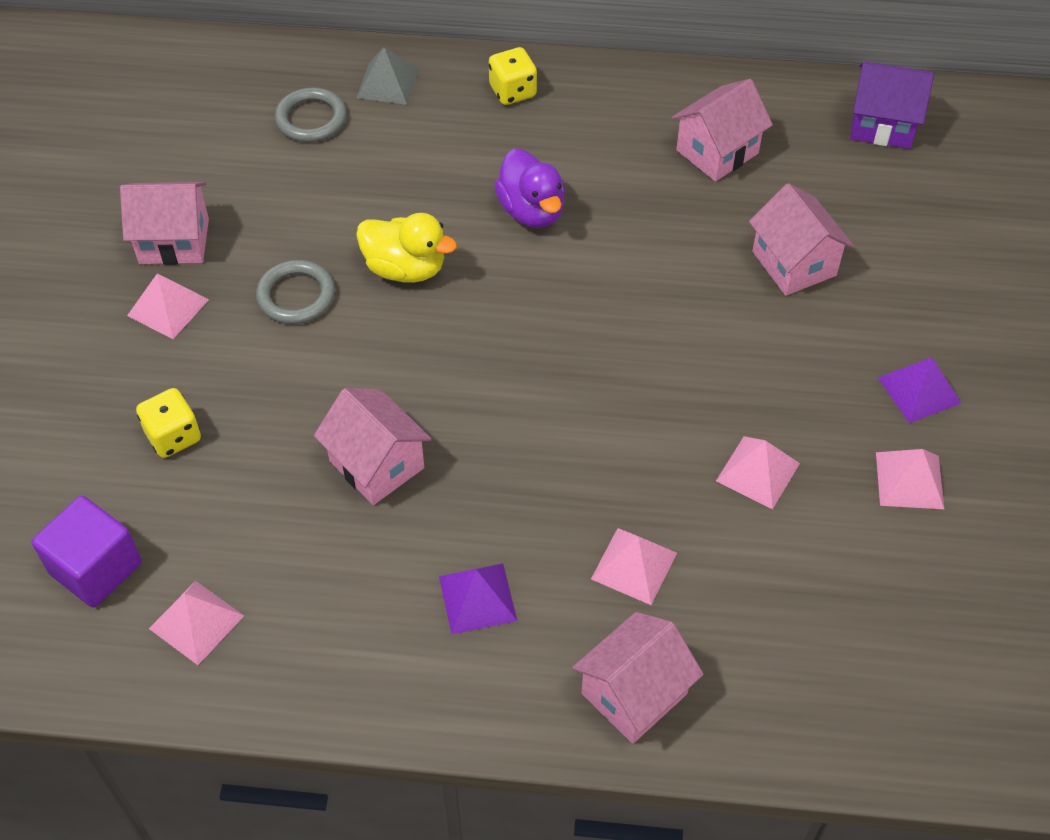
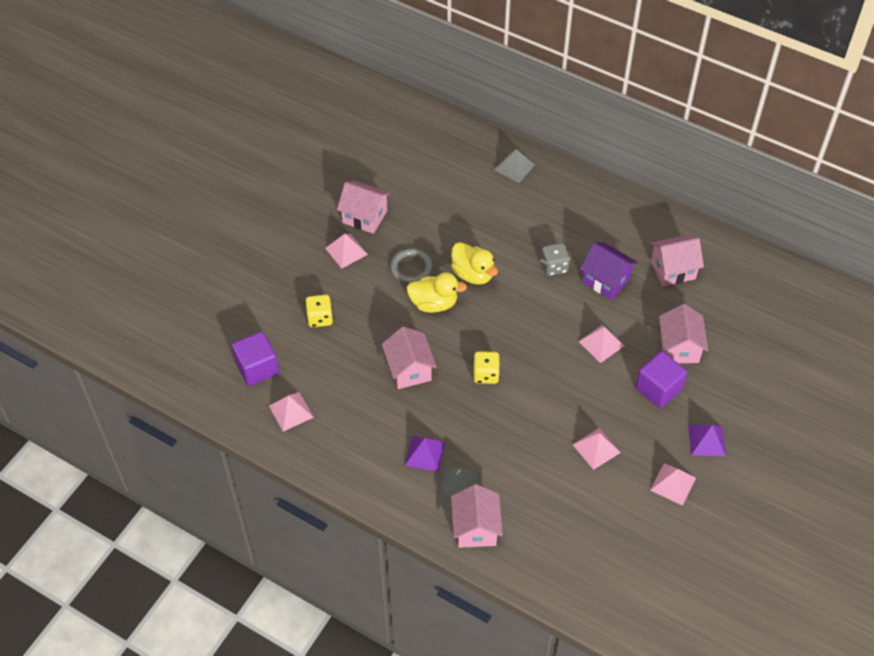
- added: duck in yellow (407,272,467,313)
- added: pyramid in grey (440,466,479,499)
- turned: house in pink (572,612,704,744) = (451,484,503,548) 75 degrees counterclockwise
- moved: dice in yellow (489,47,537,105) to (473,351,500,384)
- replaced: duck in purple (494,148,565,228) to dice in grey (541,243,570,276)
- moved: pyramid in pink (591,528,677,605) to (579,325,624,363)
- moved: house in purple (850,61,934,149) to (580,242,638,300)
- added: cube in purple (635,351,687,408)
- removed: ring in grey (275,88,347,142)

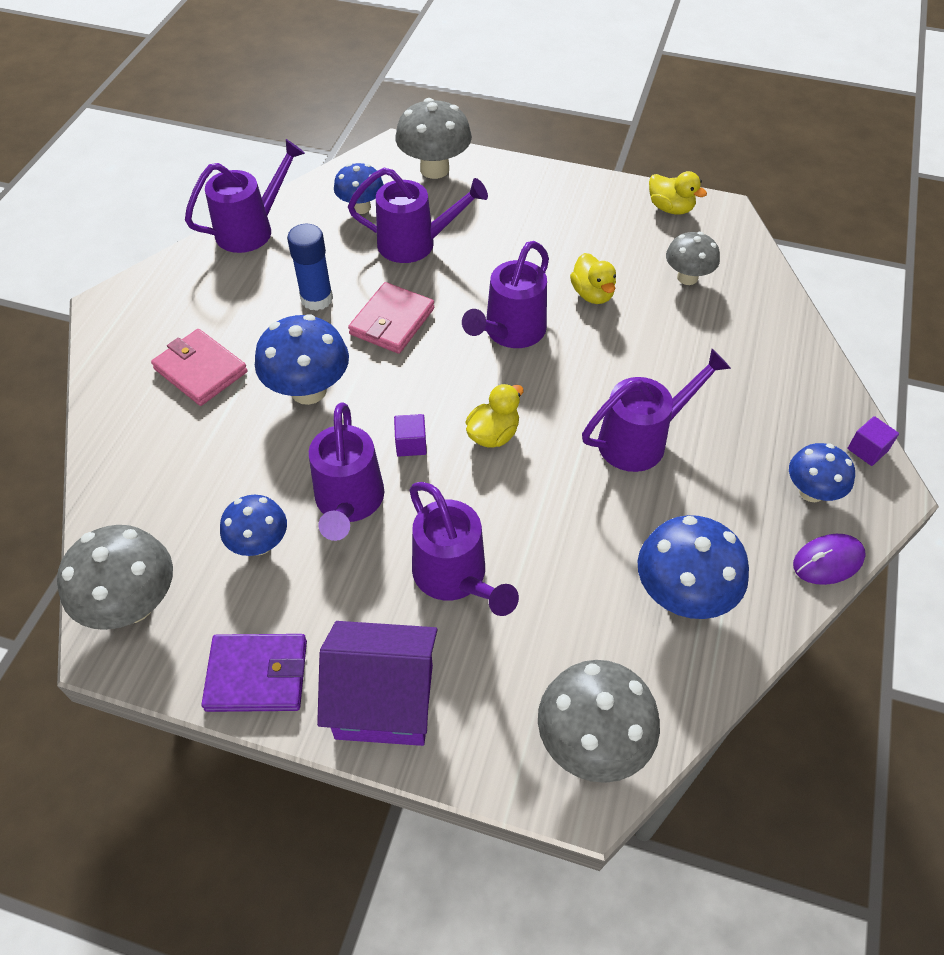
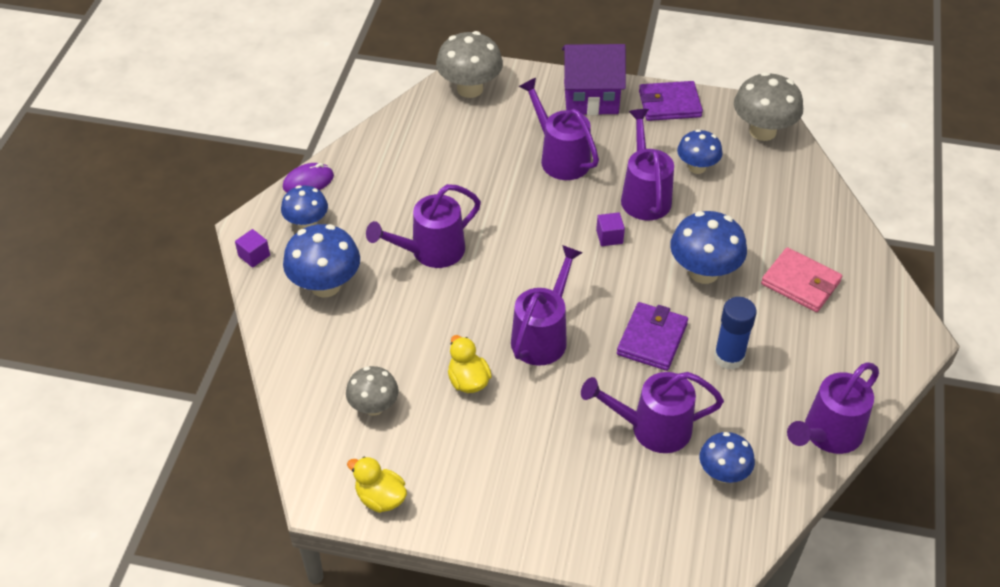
- moved: mushroom in blue (638,515,749,619) to (283,224,360,298)
- recoloured: wallet in pink (348,282,434,354) to wallet in purple (617,302,688,371)
- removed: mushroom in grey (395,98,472,179)
- removed: duck in yellow (466,384,524,447)

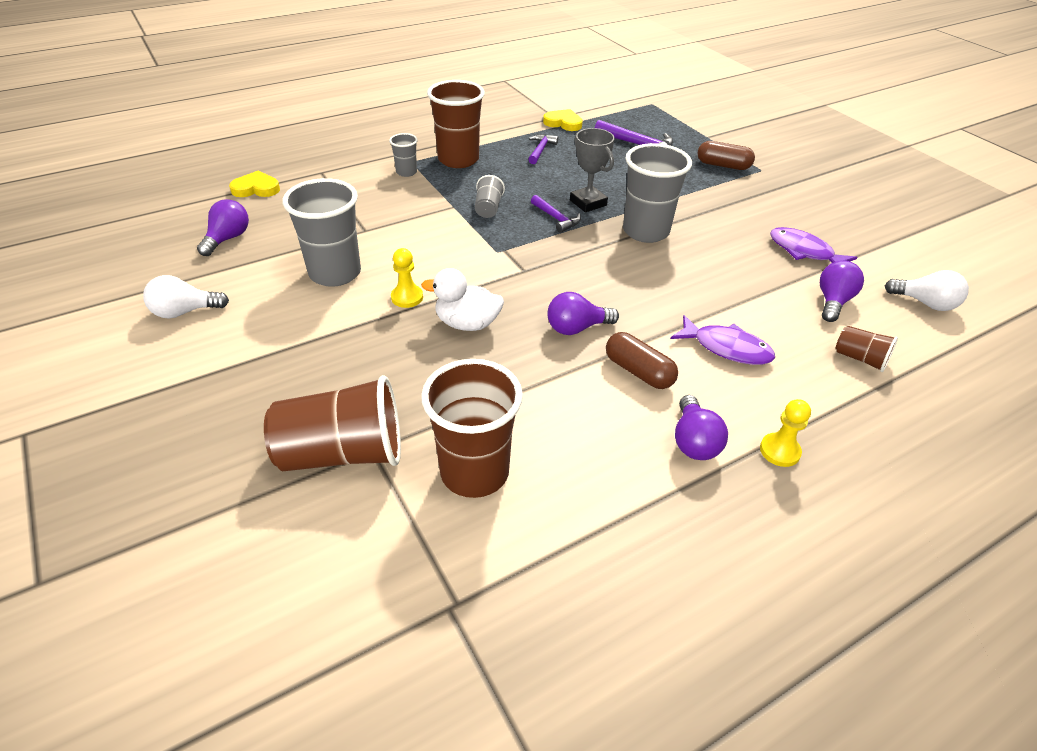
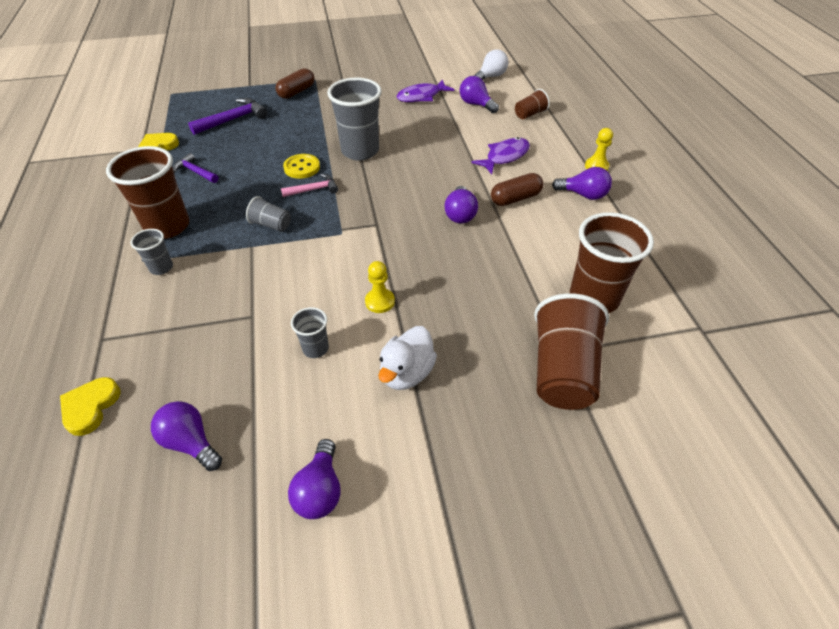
- recoloured: hammer in purple (531,195,581,233) to hammer in pink (281,174,338,197)
- replaced: trophy in grey (570,128,615,212) to button in yellow (283,154,320,179)
- recoloured: light bulb in white (143,275,229,319) to light bulb in purple (288,439,341,519)
- resized: cup in grey (282,178,361,287) = (291,307,329,358) x0.49
- moved: duck in white (421,268,504,331) to (378,326,437,390)

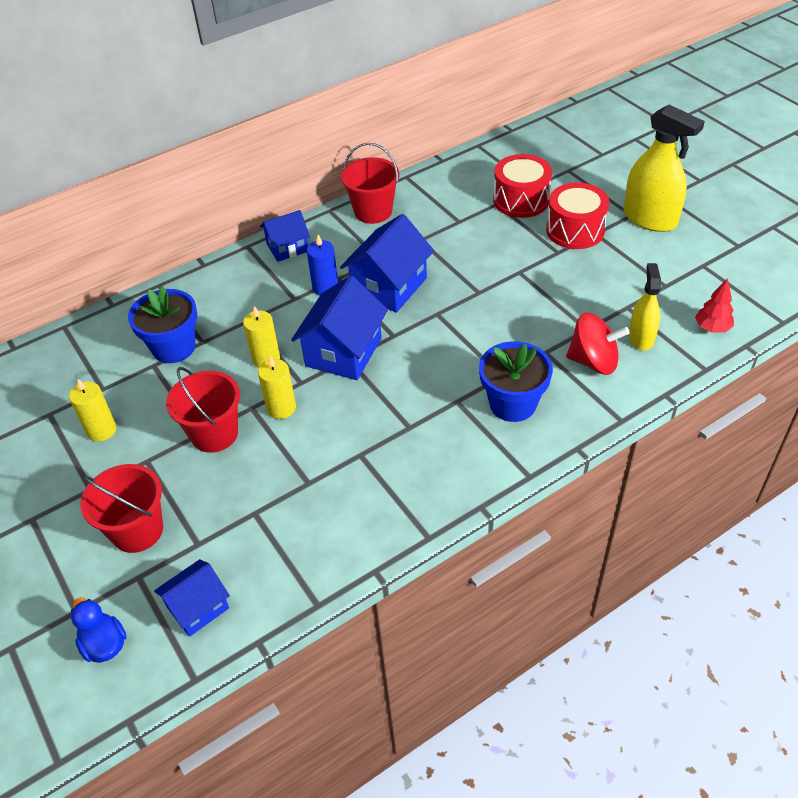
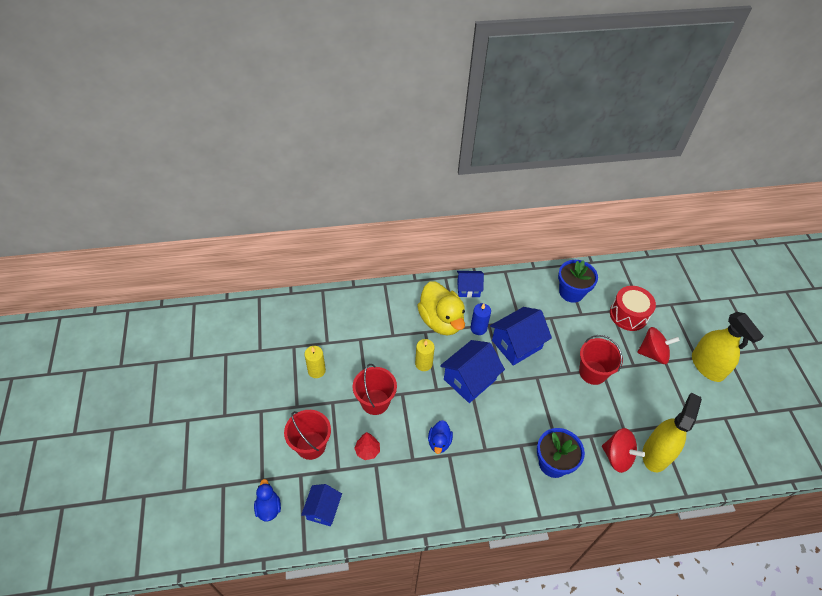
- turned: house in blue (154,559,230,637) = (301,484,342,526) 60 degrees counterclockwise
- moved: tree in red (695,278,734,333) to (354,432,380,460)
- added: duck in yellow (417,281,465,336)
- added: duck in blue (428,420,453,454)
- moved: flower pot in blue (128,286,197,363) to (558,260,598,303)
- moved: bucket in red (341,143,400,224) to (579,335,623,385)
- replaced: drum in red (546,183,609,249) to spinning top in red (637,327,680,364)
- resized: spray bottle in yellow (629,263,661,350) = (643,393,702,472) x1.66
- removed: candle in yellow (258,356,296,419)

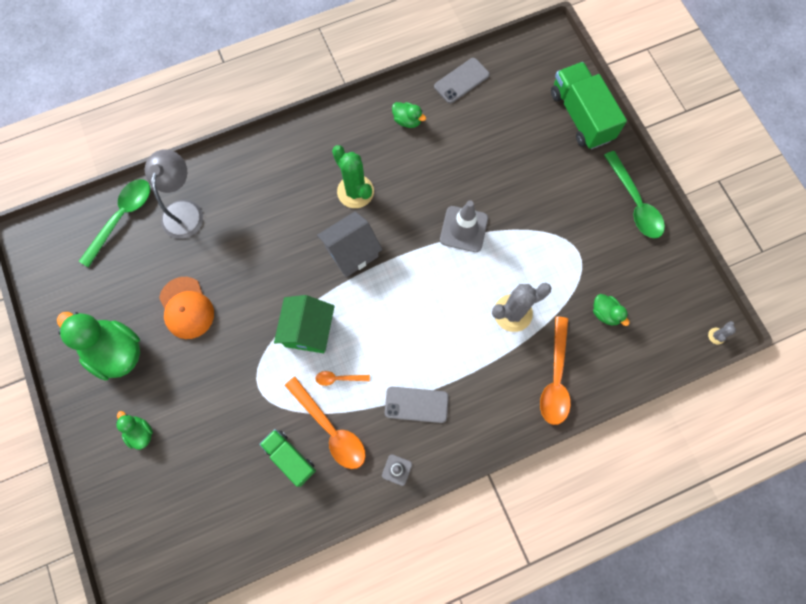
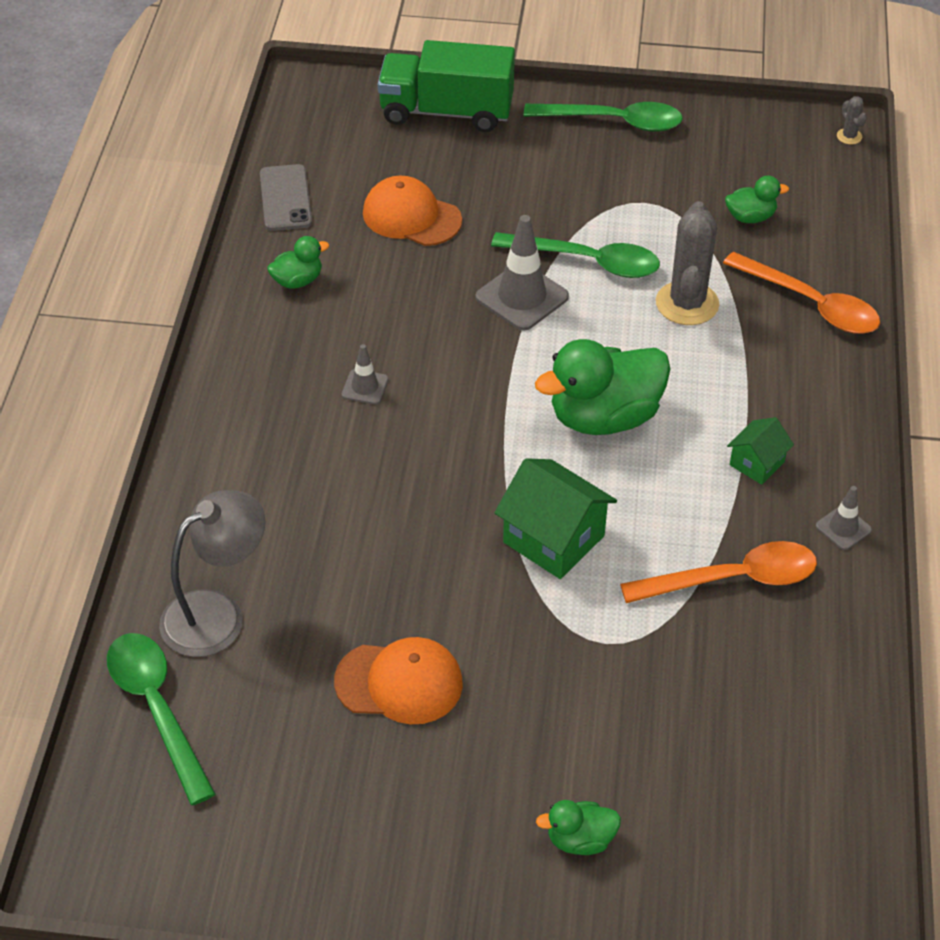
- turned: lamp in grey (145,149,203,239) = (159,490,265,657) 105 degrees clockwise
- replaced: cactus in green (332,145,374,208) to traffic cone in grey (342,344,388,404)
- added: cap in orange (363,176,462,246)
- added: spoon in green (491,232,660,278)
- moved: duck in green (57,312,140,380) to (535,339,671,435)
- replaced: phone in grey (385,387,449,423) to house in green (727,417,794,485)
- removed: truck in green (259,429,316,487)
- removed: spoon in orange (315,371,370,386)
- removed: house in grey (317,211,383,277)

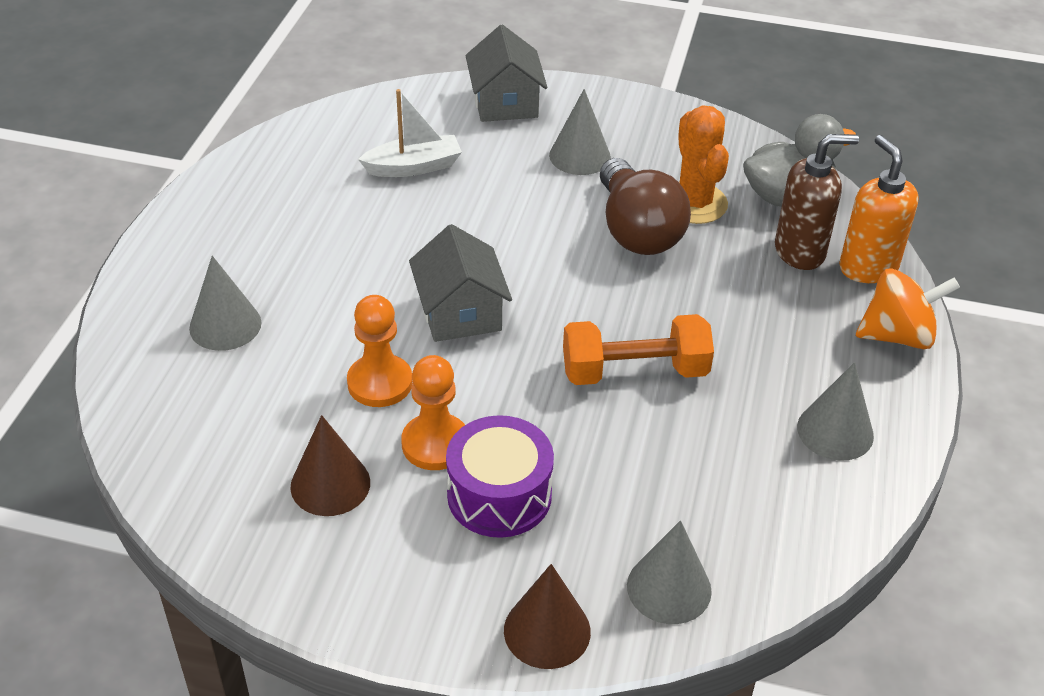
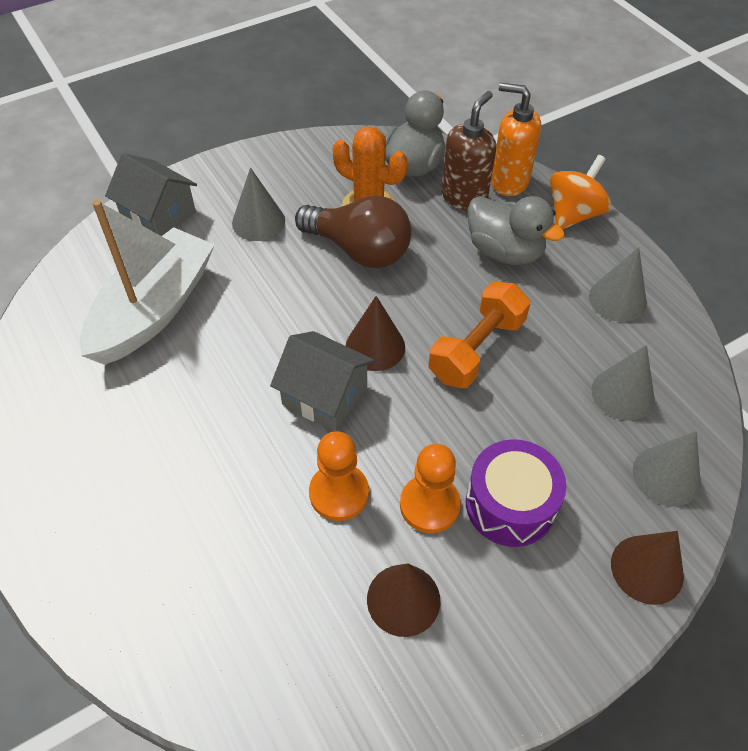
- resized: boat in white (358,89,462,177) = (80,199,215,365) x1.83
- added: cone in brown (346,296,405,371)
- added: duck in grey (468,196,565,265)
- moved: cone in grey (189,256,261,351) to (591,345,655,421)

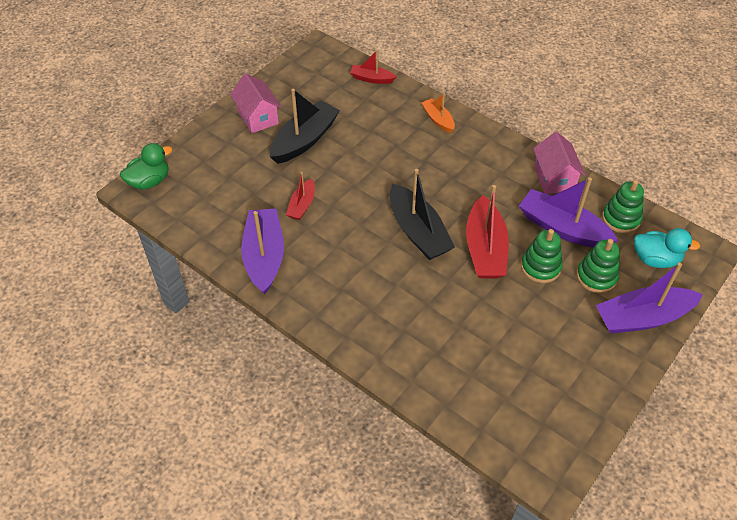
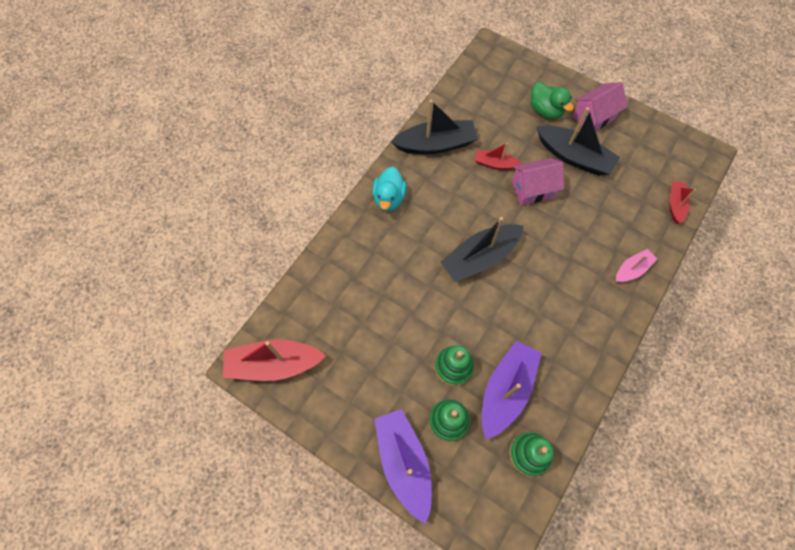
- moved: boat in red (466,185,509,278) to (223,340,326,381)
- moved: duck in turquoise (634,228,700,268) to (372,167,407,211)
- recoloured: boat in purple (241,209,284,294) to boat in black (391,100,478,154)
- moved: house in pink (533,132,585,194) to (512,158,564,205)
- moved: duck in green (120,143,172,190) to (531,82,574,119)
- recoloured: boat in orange (422,93,455,133) to boat in pink (616,249,657,282)

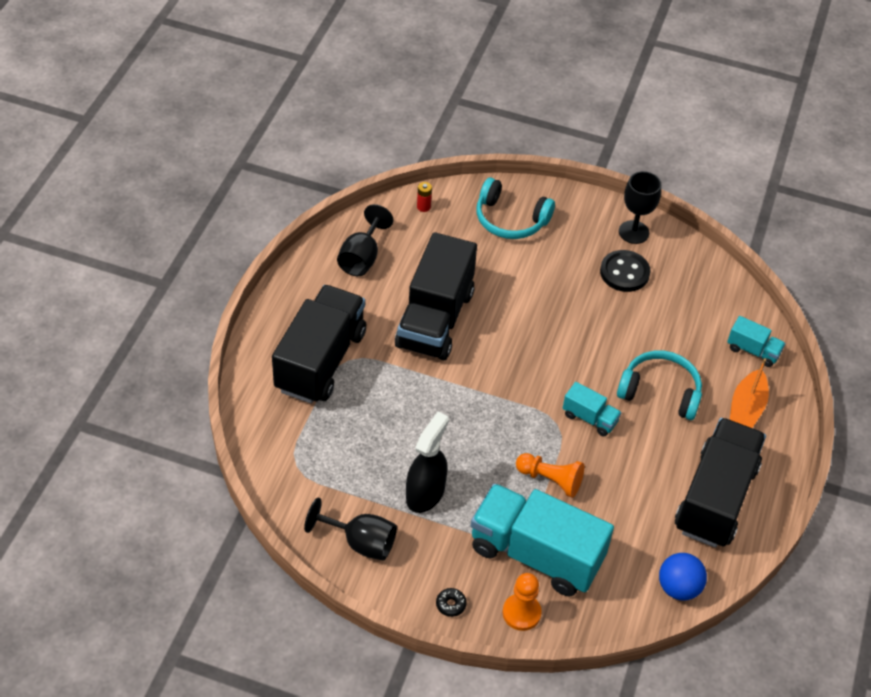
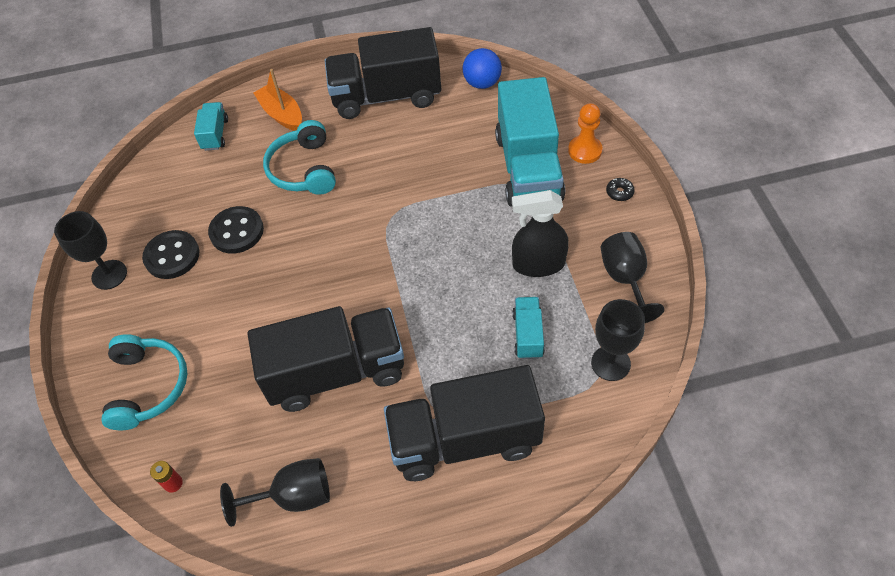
- added: button in black (208,206,264,254)
- turned: boat in orange (730,358,769,428) = (254,69,302,131) 120 degrees counterclockwise
- moved: truck in turquoise (563,382,622,436) to (512,297,545,359)
- added: goblet in black (591,299,645,381)
- removed: pawn in orange (516,453,584,498)

